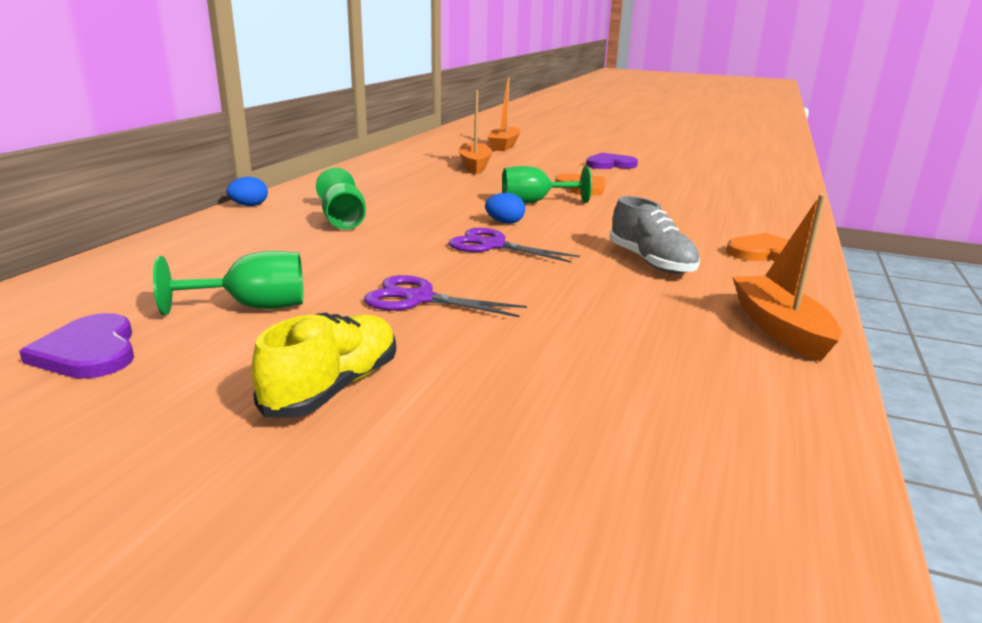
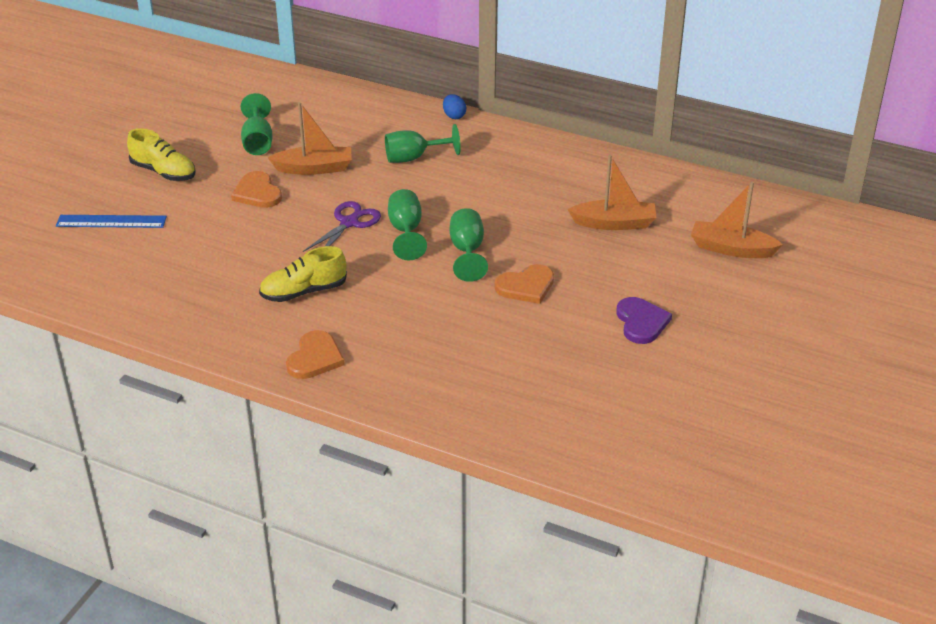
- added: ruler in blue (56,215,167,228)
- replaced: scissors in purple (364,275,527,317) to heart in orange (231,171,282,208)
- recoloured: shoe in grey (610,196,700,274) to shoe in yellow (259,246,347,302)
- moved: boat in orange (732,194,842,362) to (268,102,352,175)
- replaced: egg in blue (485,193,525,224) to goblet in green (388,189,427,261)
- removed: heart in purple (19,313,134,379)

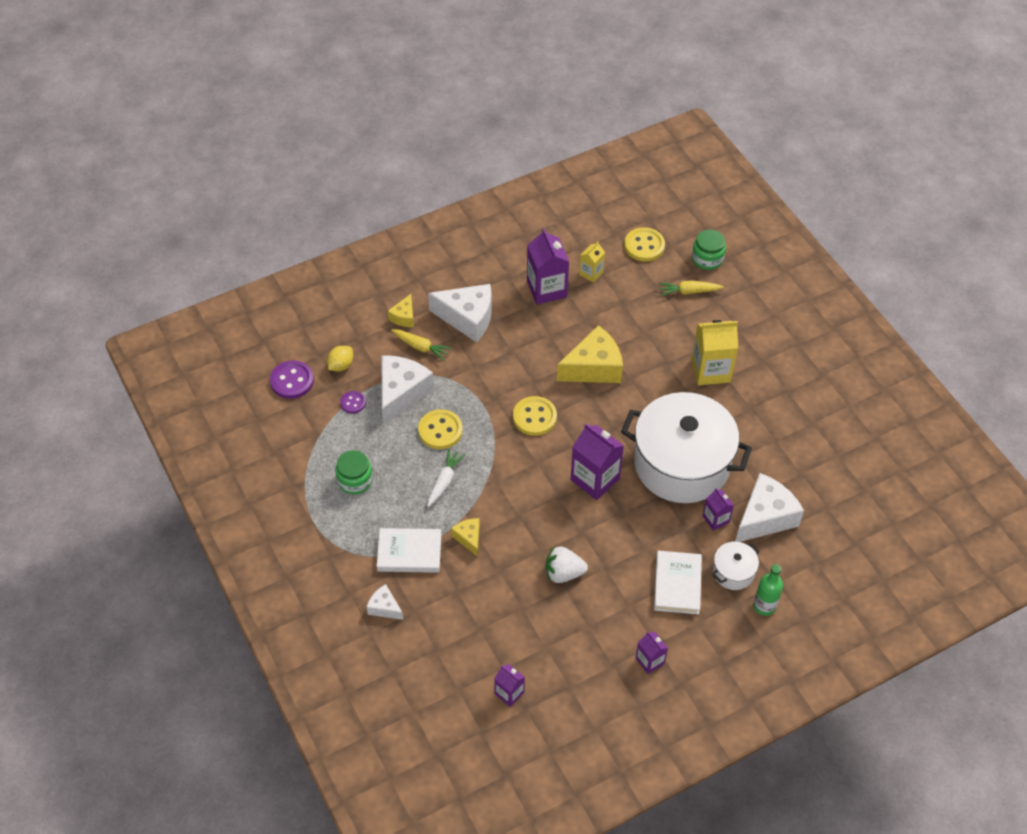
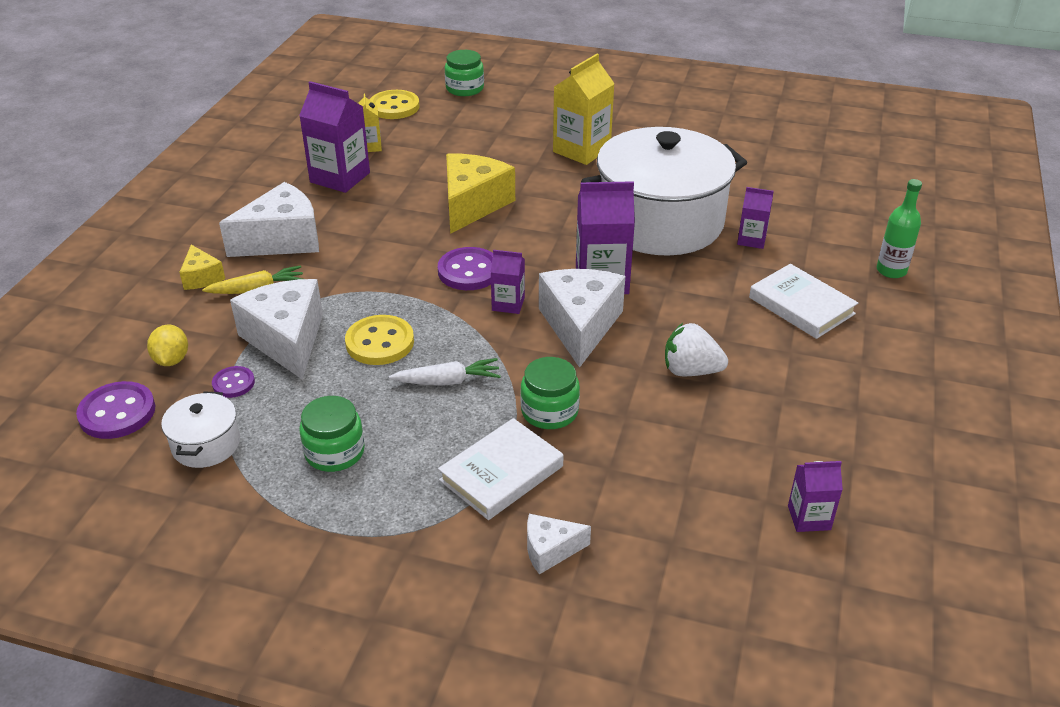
- moved: pot in white (712,542,760,590) to (161,391,240,468)
- turned: carrot in white (427,449,465,507) = (389,358,501,386) 105 degrees clockwise
- recoloured: button in yellow (513,396,557,436) to button in purple (438,247,493,290)
- moved: carton in purple (636,632,668,674) to (491,250,525,314)
- replaced: cheese in yellow (451,518,480,557) to jar in green (520,357,580,429)
- moved: cheese in white (735,473,804,542) to (539,269,625,368)
- turned: strawberry in white (545,547,588,583) = (665,323,728,376) 60 degrees clockwise
- removed: carrot in yellow (659,281,723,296)

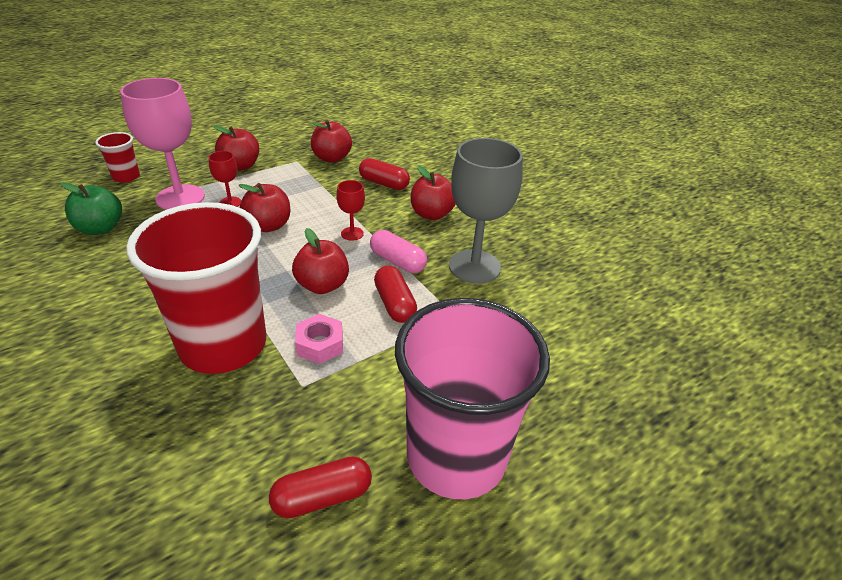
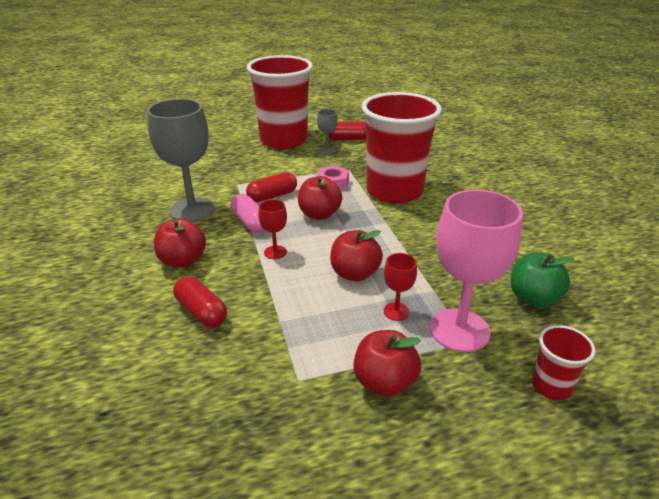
- turned: capsule in red (374,266,417,323) = (246,172,297,202) 60 degrees clockwise
- recoloured: cup in pink (395,298,550,499) to cup in red (247,55,313,149)
- added: goblet in grey (317,109,338,155)
- removed: apple in red (311,120,352,163)

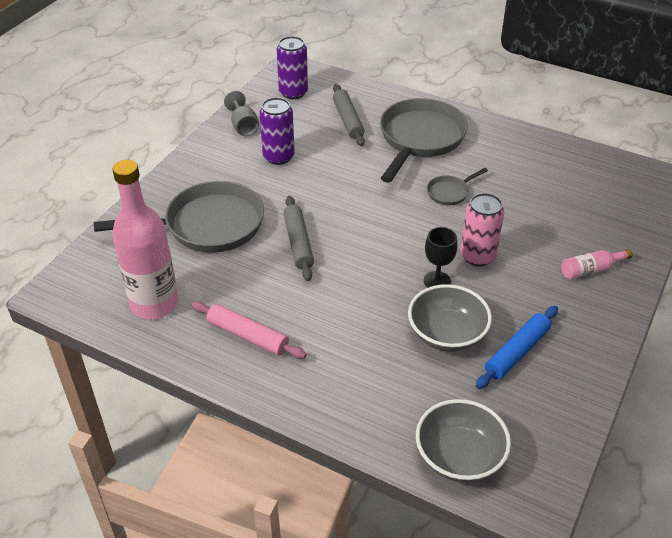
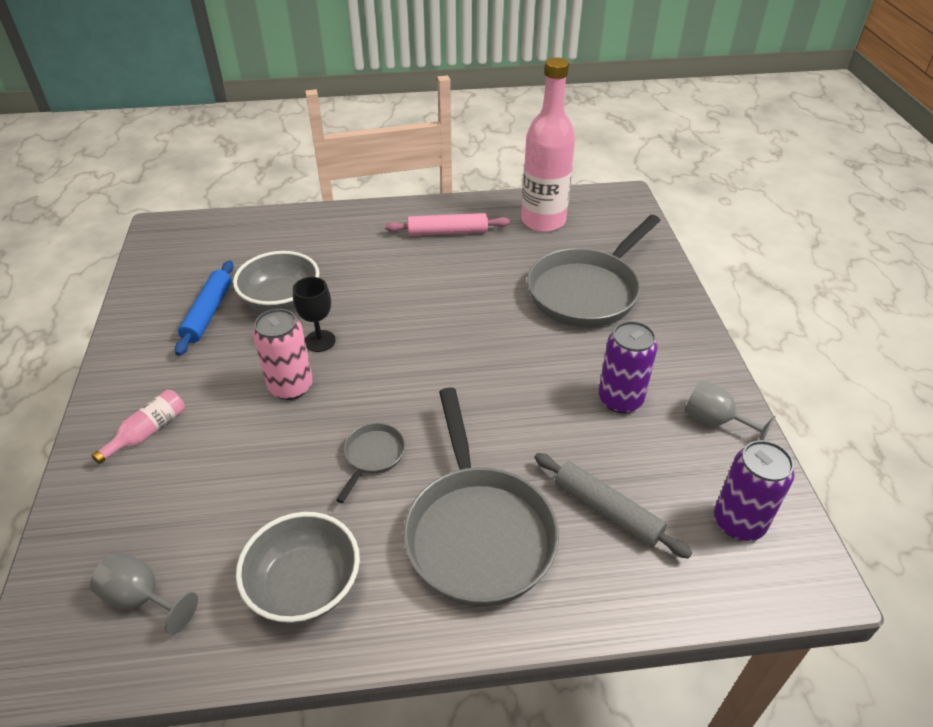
- added: goblet in grey (90,552,198,635)
- moved: bowl in grey (416,399,511,482) to (236,512,360,624)
- removed: rolling pin in grey (284,196,314,281)

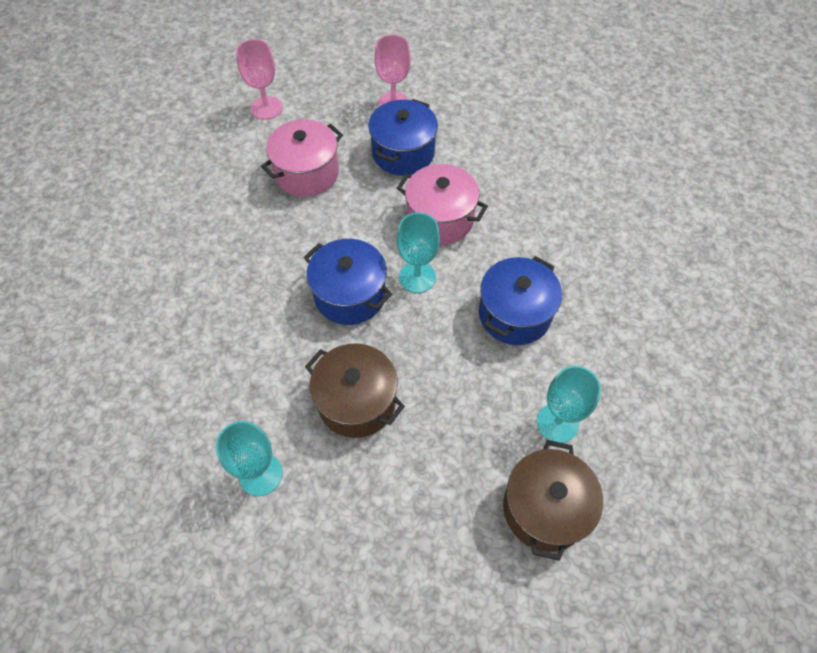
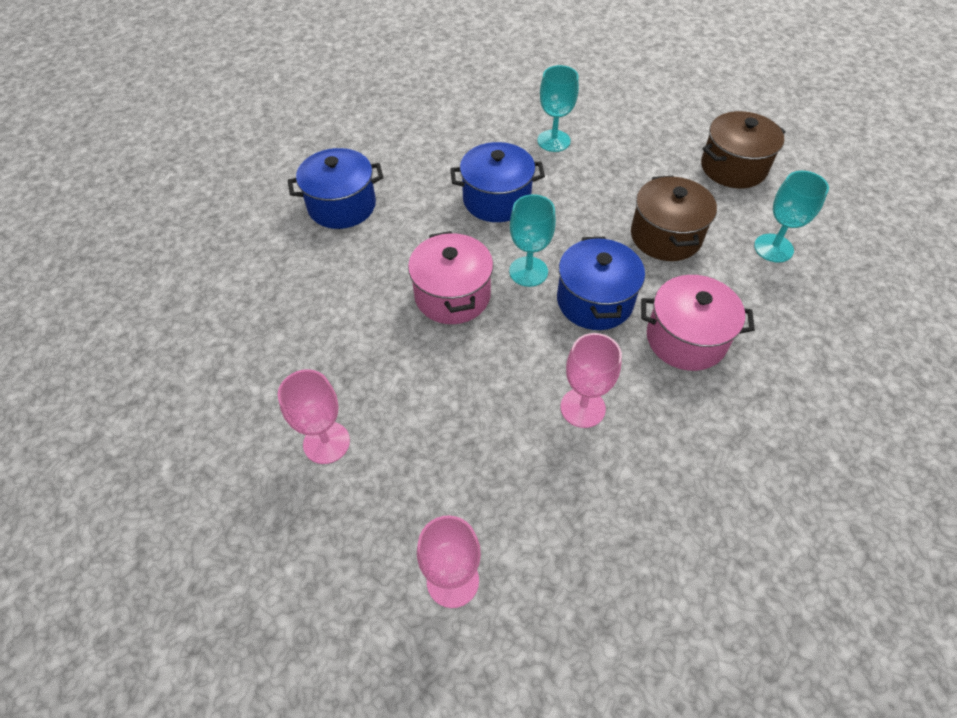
- moved: pot in blue (368,99,438,176) to (288,148,384,229)
- added: goblet in pink (560,333,622,428)
- moved: pot in pink (261,119,343,197) to (641,275,755,371)
- moved: pot in brown (503,440,603,561) to (701,111,786,188)

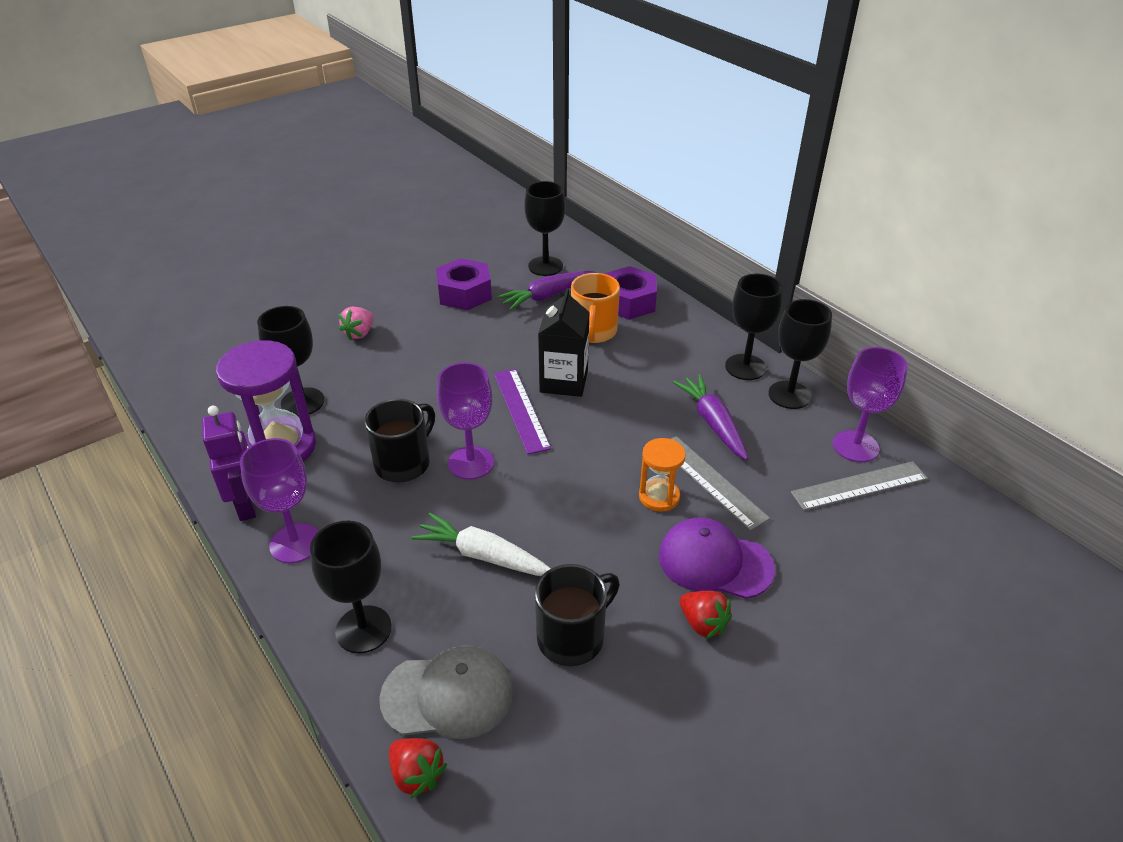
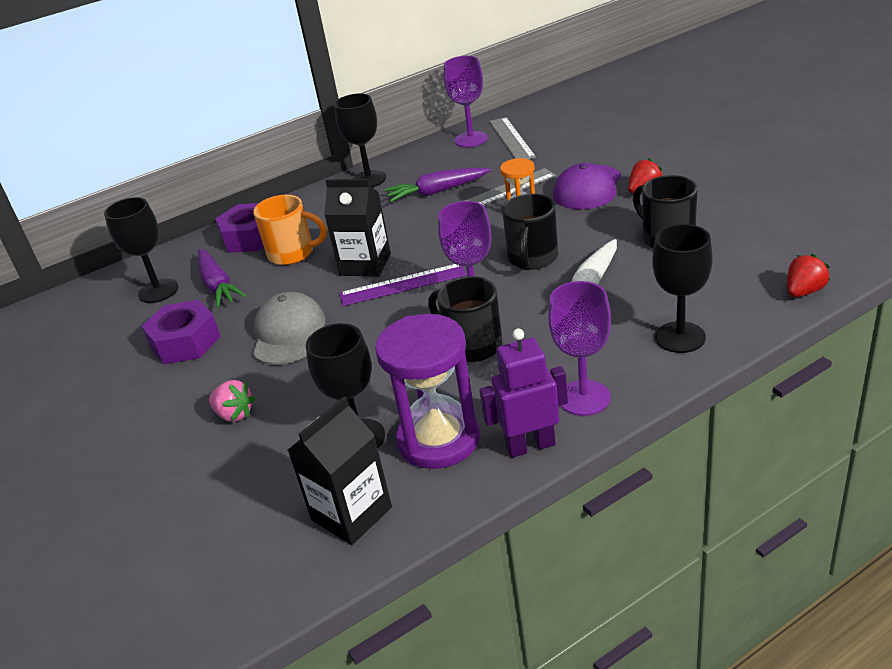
- moved: cap in grey (379,645,513,739) to (253,292,325,365)
- added: carton in black (288,396,392,545)
- added: mug in black (502,194,558,270)
- removed: goblet in black (768,299,832,409)

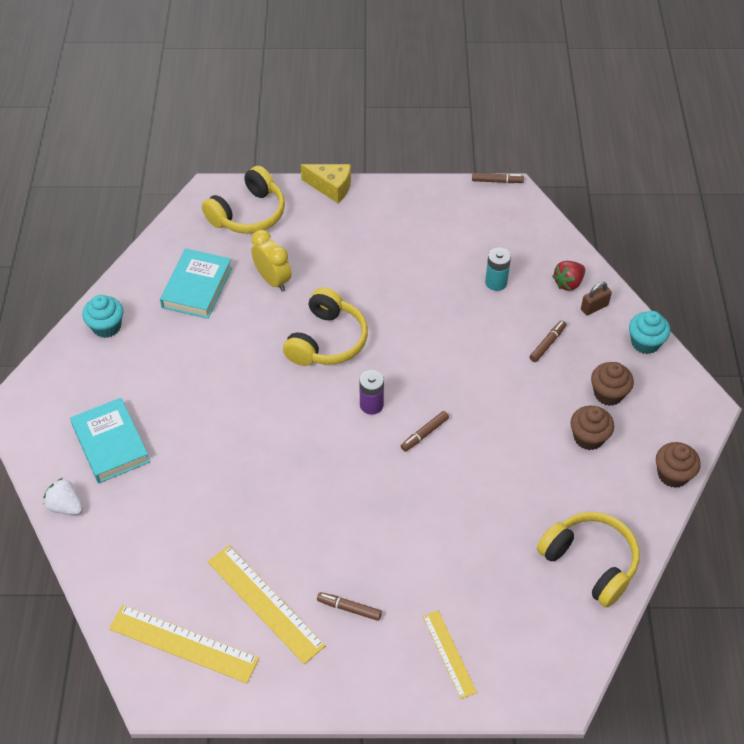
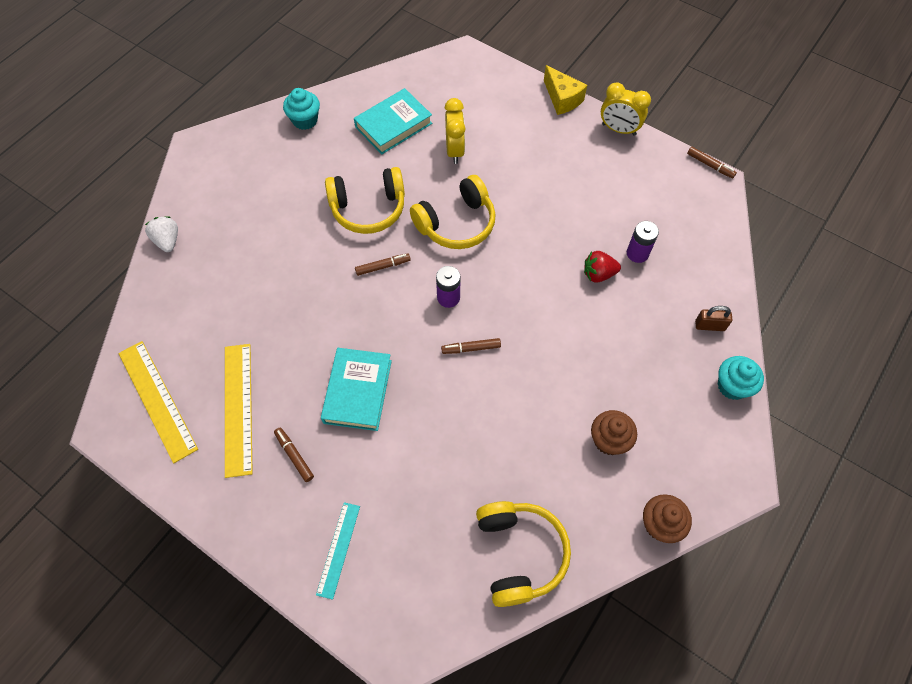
- recoloured: ruler in yellow (423,610,477,699) to ruler in turquoise (316,502,360,600)
- moved: book in turquoise (70,398,150,483) to (321,348,392,431)
- moved: headphones in yellow (202,166,285,234) to (325,167,405,234)
- moved: marker in brown (530,320,566,362) to (355,253,411,276)
- moved: strawberry in red (552,261,585,291) to (584,251,621,283)
- added: clock in yellow (601,82,651,136)
- recoloured: battery in turquoise (485,247,511,291) to battery in purple (627,221,659,263)
- removed: cupcake in brown (591,362,634,406)

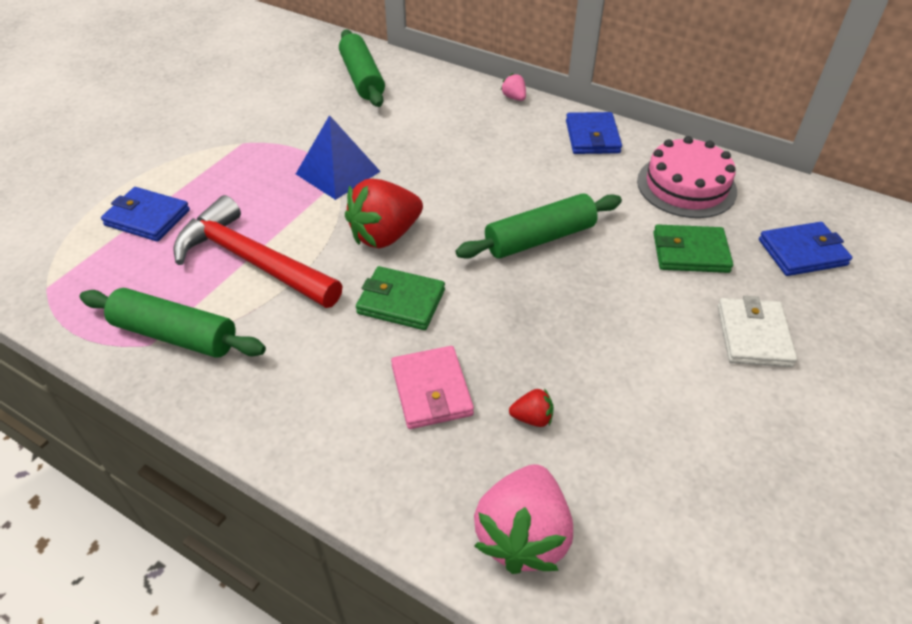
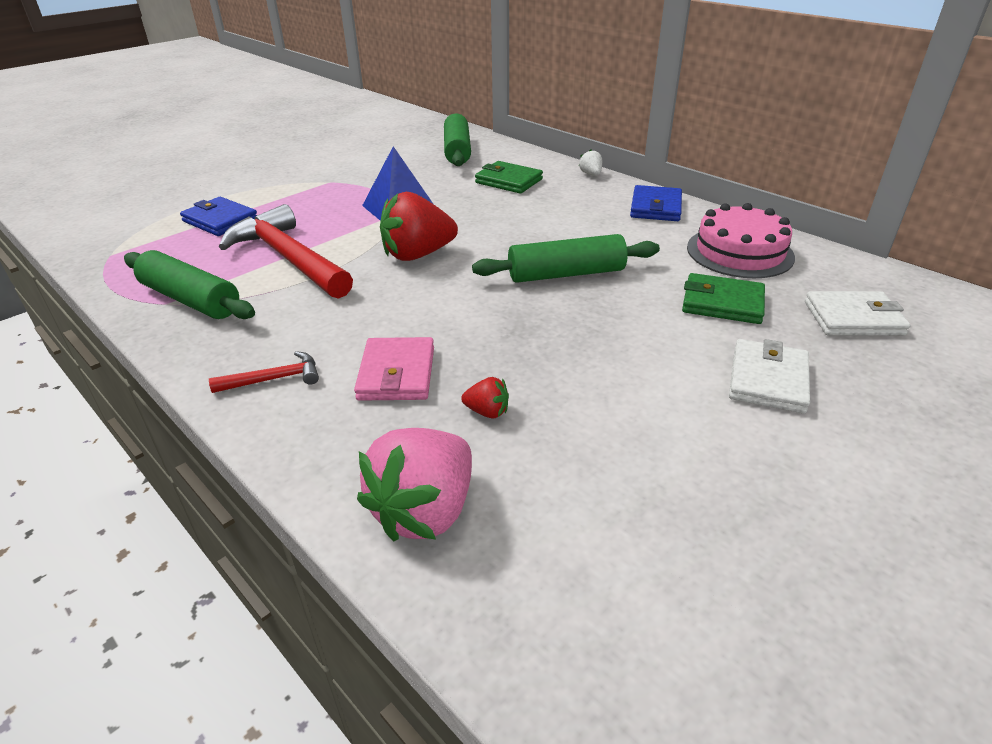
- added: hammer in red (209,351,319,393)
- moved: wallet in green (356,266,445,330) to (475,161,543,194)
- recoloured: strawberry in pink (501,73,526,101) to strawberry in white (579,149,602,176)
- recoloured: wallet in blue (759,222,852,276) to wallet in white (805,291,911,336)

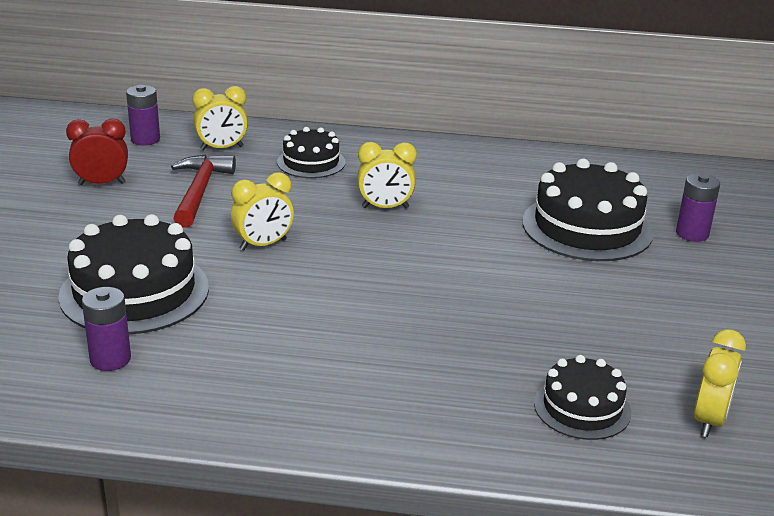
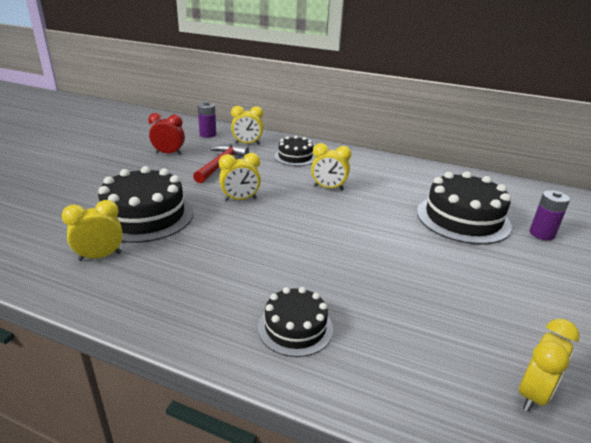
- replaced: battery in purple (82,287,131,371) to clock in yellow (62,200,123,261)
- moved: cake in black (534,355,631,440) to (258,287,333,357)

